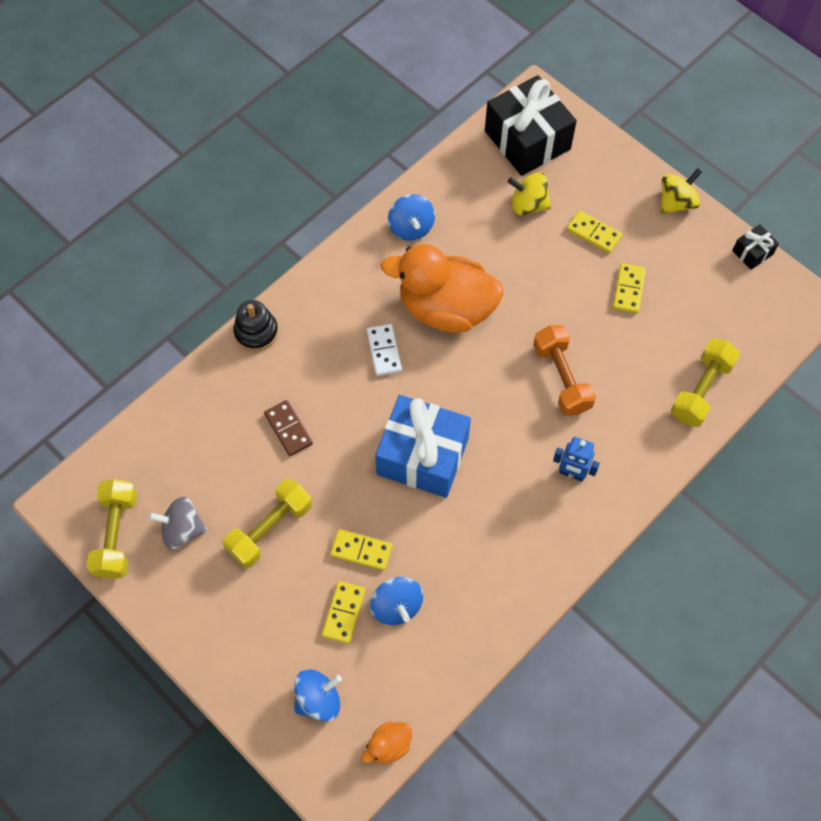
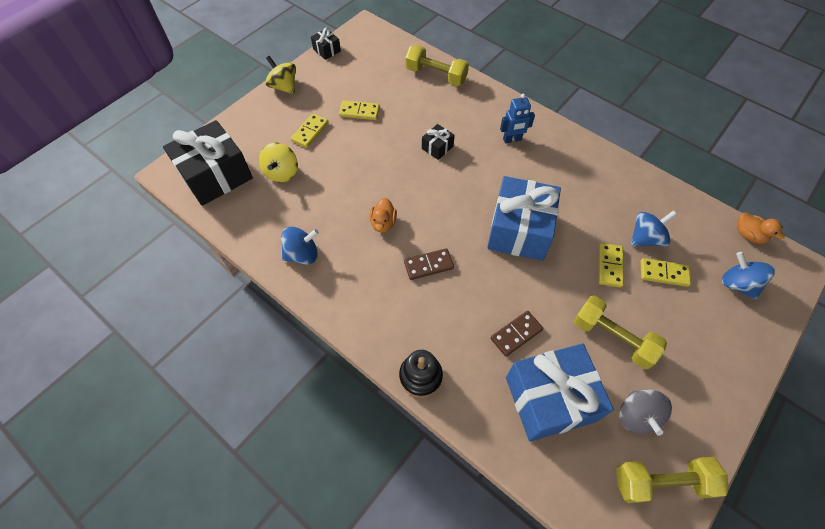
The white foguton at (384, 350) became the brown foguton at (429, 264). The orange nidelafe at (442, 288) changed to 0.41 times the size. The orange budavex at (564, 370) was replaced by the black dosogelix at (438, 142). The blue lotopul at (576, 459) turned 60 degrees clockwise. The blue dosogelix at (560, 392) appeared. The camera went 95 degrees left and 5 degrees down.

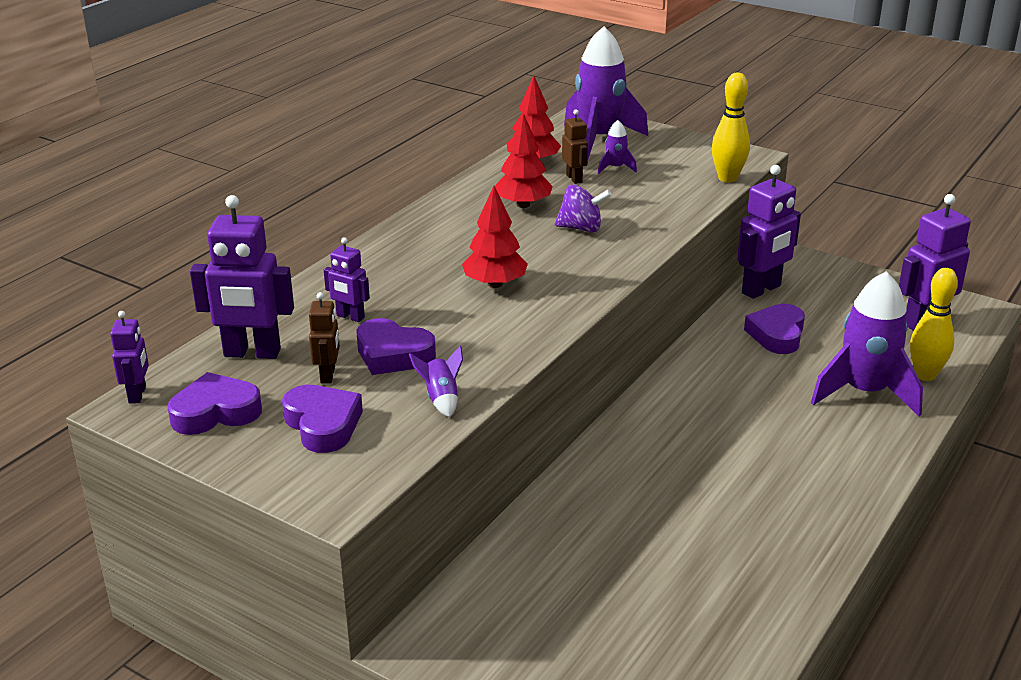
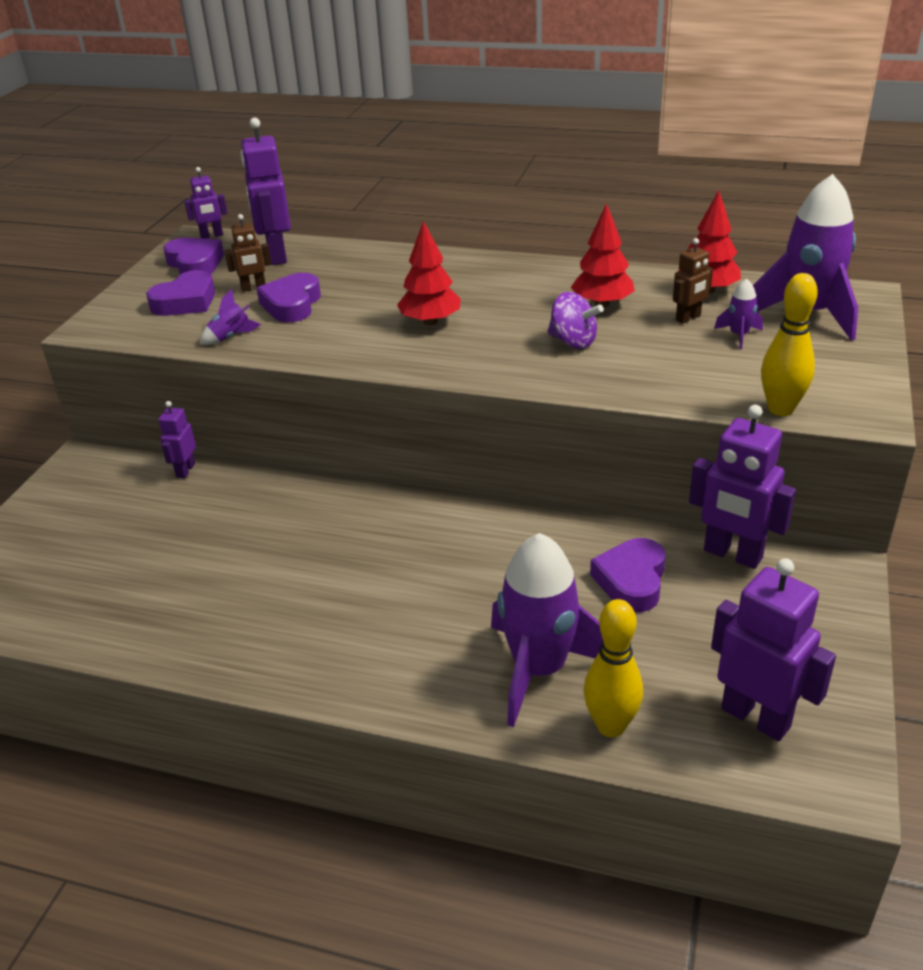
The purple lotopul moved from (347, 279) to (177, 439). The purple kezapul at (583, 209) turned 45 degrees counterclockwise. The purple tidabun at (774, 329) turned 75 degrees counterclockwise. The camera went 75 degrees right and 5 degrees up.

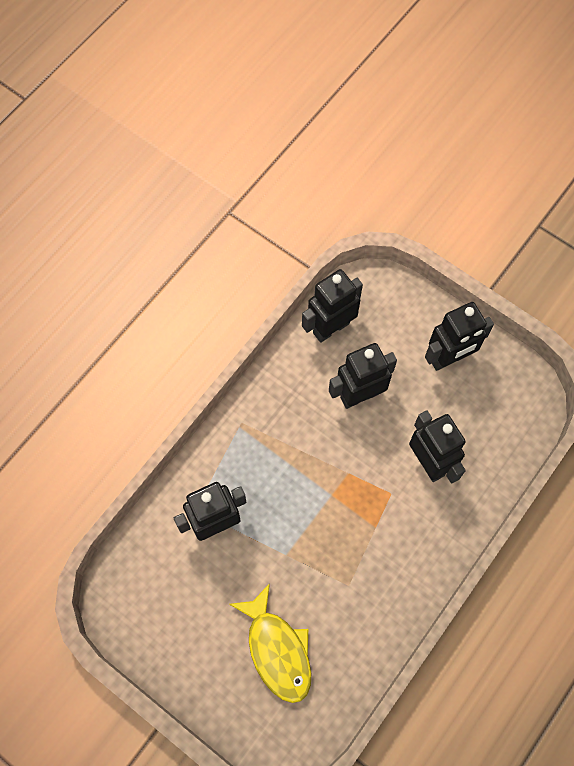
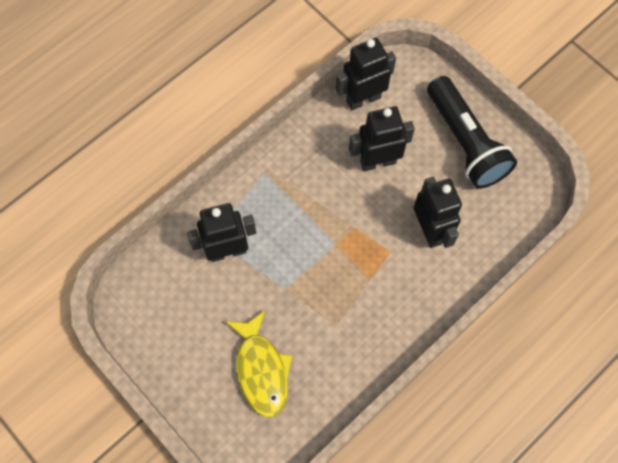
The black lotopul at (459, 336) was replaced by the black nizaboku at (472, 132). The camera went 10 degrees right and 0 degrees up.

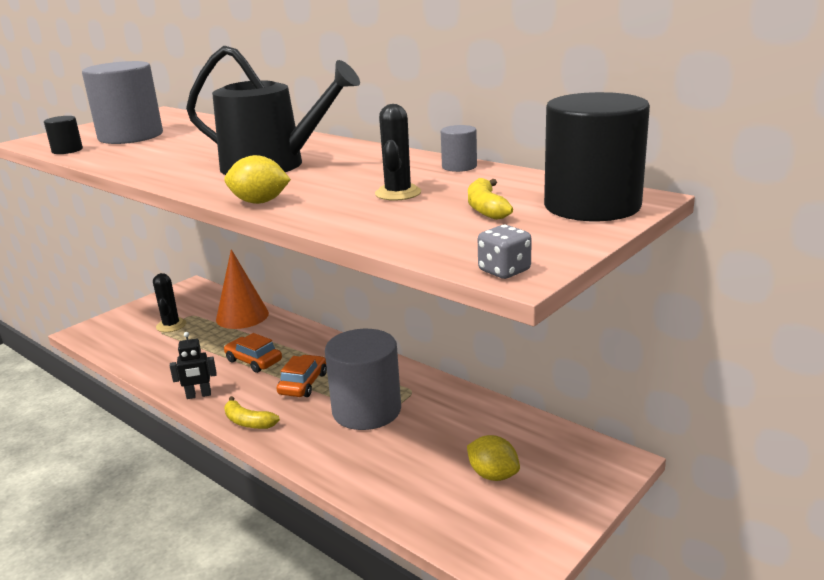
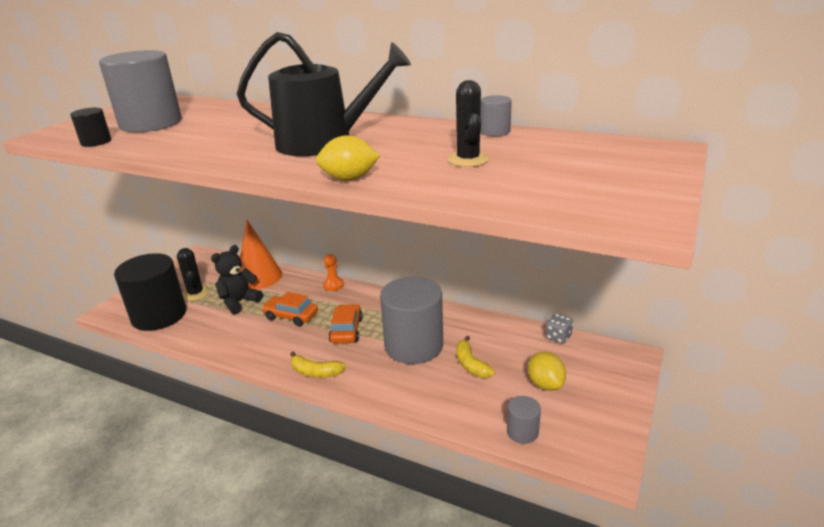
The black lotopul at (193, 365) disappeared. The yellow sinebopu at (493, 458) turned 45 degrees clockwise. The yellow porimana moved from (490, 199) to (475, 357). The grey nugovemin moved from (505, 252) to (559, 329). The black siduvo moved from (597, 156) to (150, 292). The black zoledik at (237, 279) appeared. The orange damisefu at (333, 272) appeared. The grey siduvo at (524, 420) appeared. The camera went 15 degrees left and 5 degrees up.

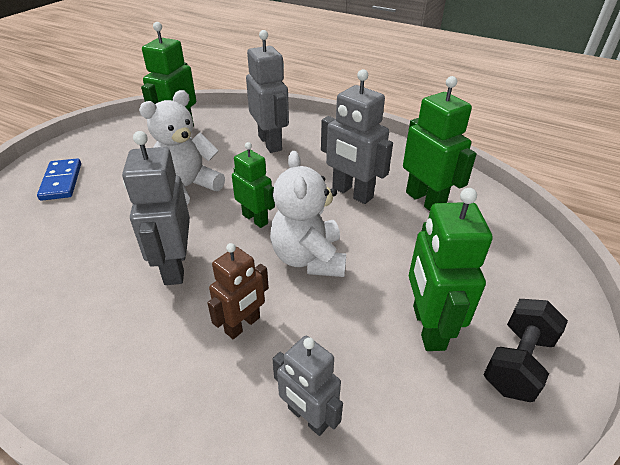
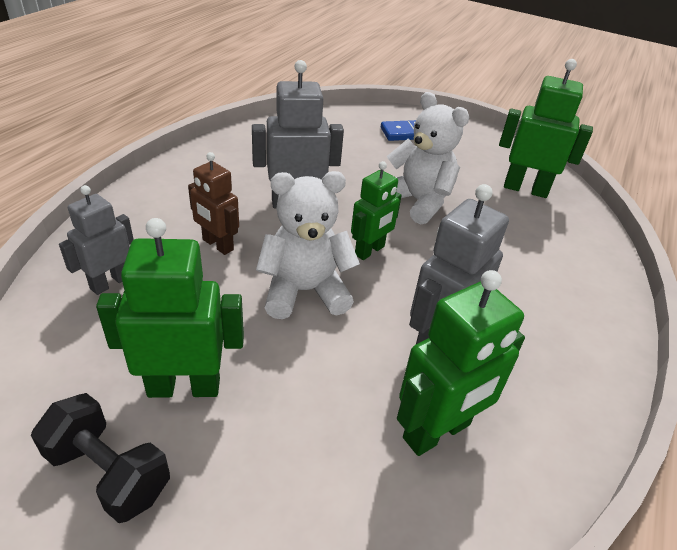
The grey lotopul at (267, 91) disappeared. The camera went 85 degrees right and 0 degrees up.

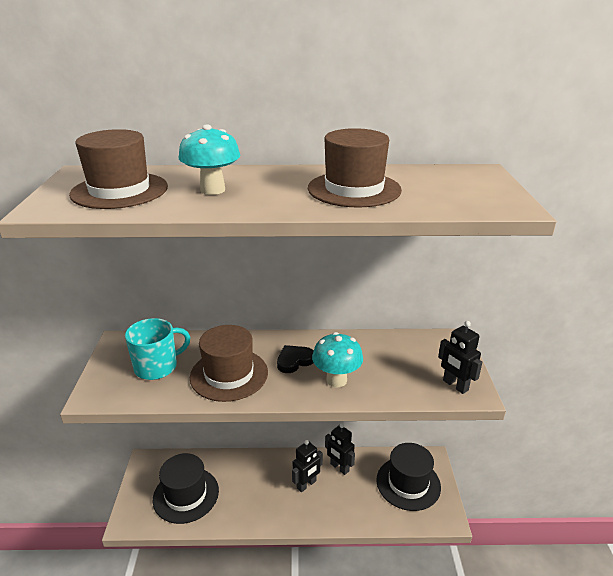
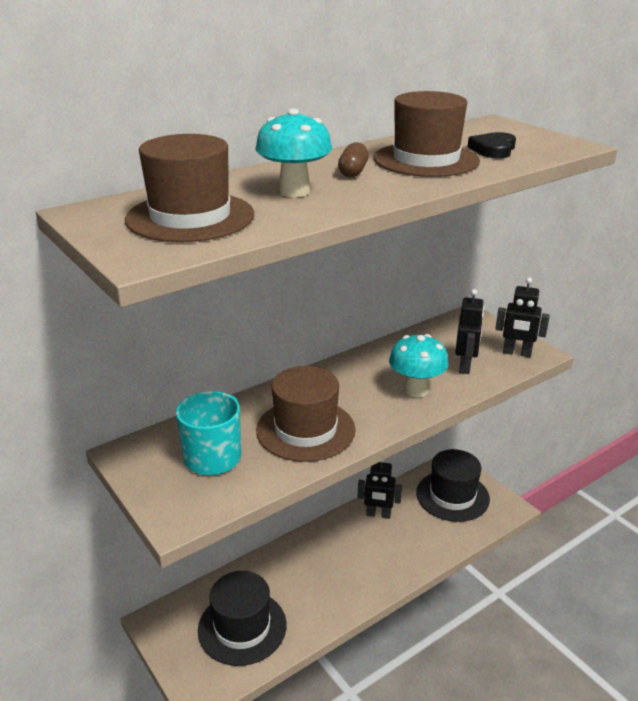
The black tidabun moved from (295, 359) to (492, 145). The black lotopul moved from (307, 466) to (469, 331). The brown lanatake at (353, 159) appeared. The camera went 35 degrees left and 0 degrees up.

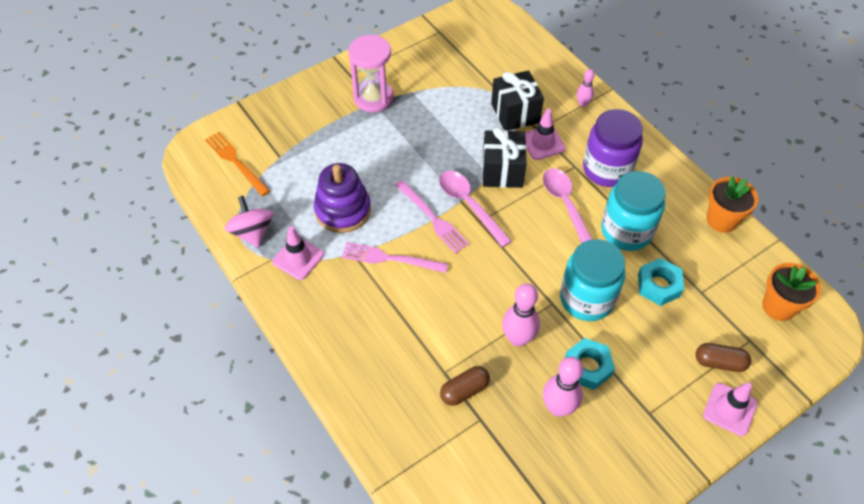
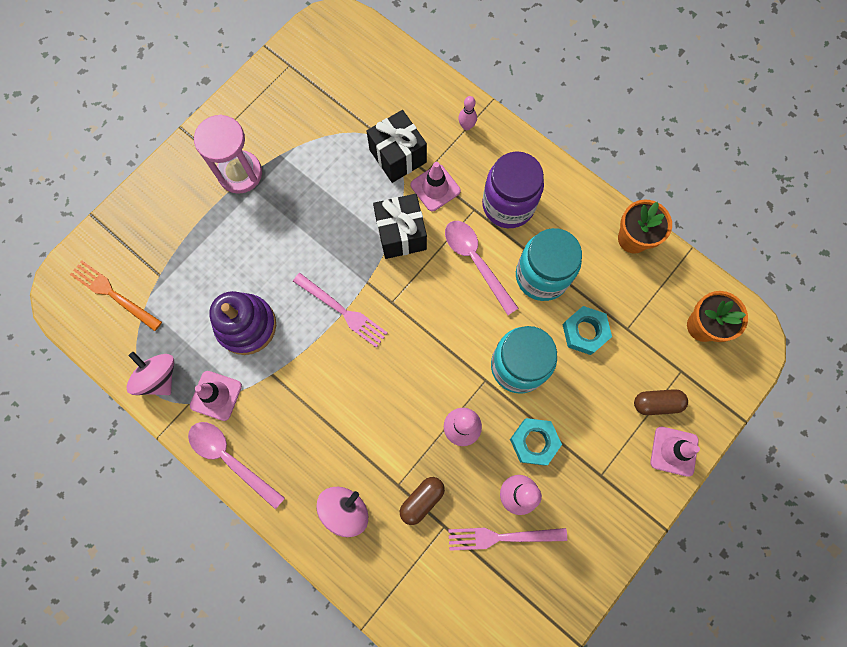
The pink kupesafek moved from (395, 257) to (507, 539). The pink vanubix moved from (475, 209) to (236, 466). The pink kezapul at (342, 512) appeared. The camera went 15 degrees left and 20 degrees up.

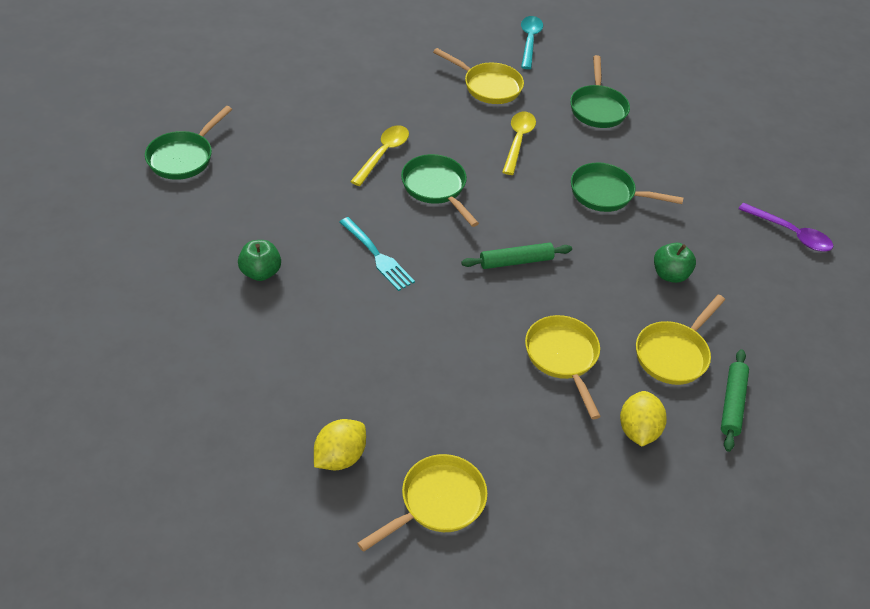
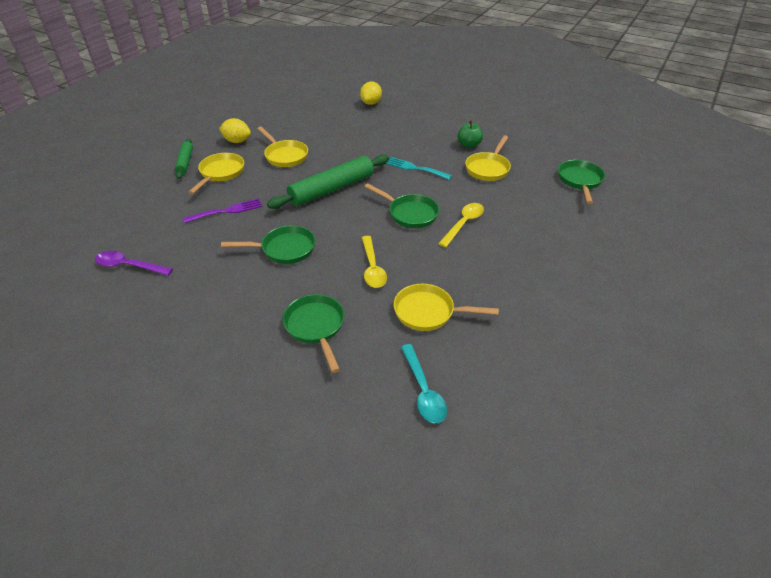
The yellow vanubix at (379, 155) turned 150 degrees counterclockwise. The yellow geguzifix moved from (422, 503) to (488, 158). The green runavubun at (516, 256) changed to 1.83 times the size. The yellow sinebopu at (643, 418) turned 60 degrees counterclockwise. The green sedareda at (675, 263) was replaced by the purple kupesafek at (222, 210). The camera went 160 degrees right and 5 degrees down.

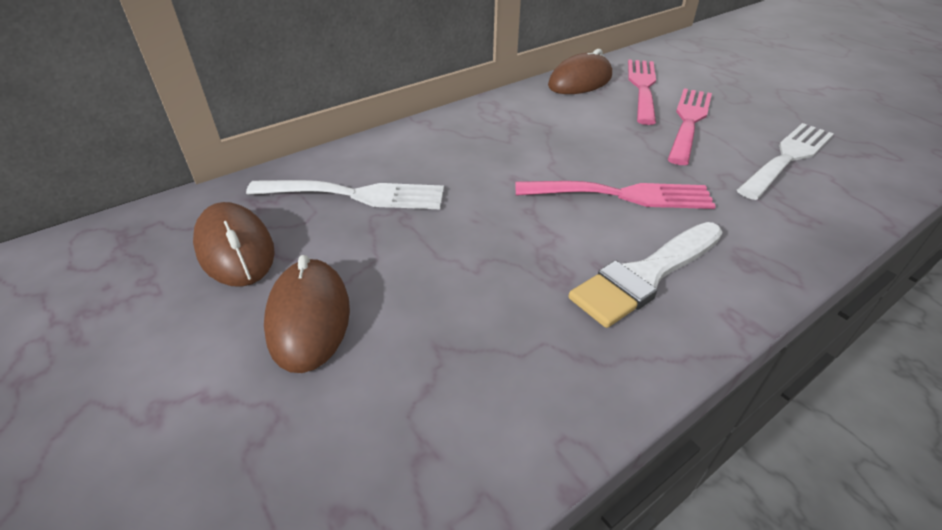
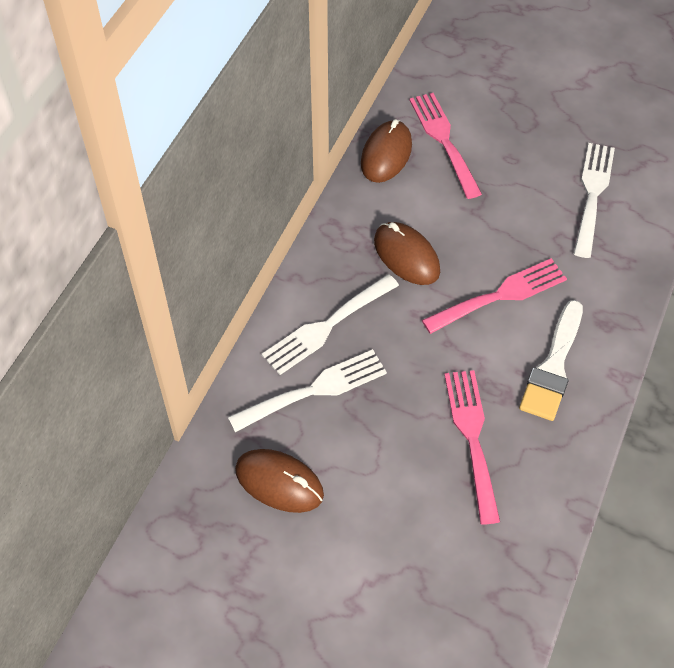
The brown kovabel moved from (307, 314) to (407, 253). The pink kupesafek moved from (689, 127) to (472, 447). The white kupesafek at (330, 324) appeared. The camera went 30 degrees left and 15 degrees up.

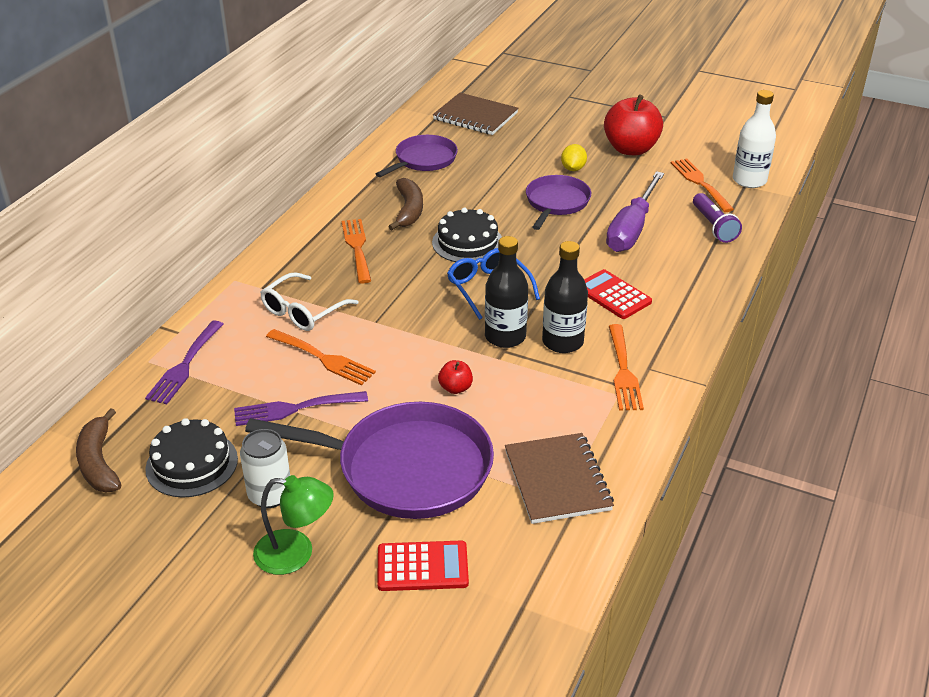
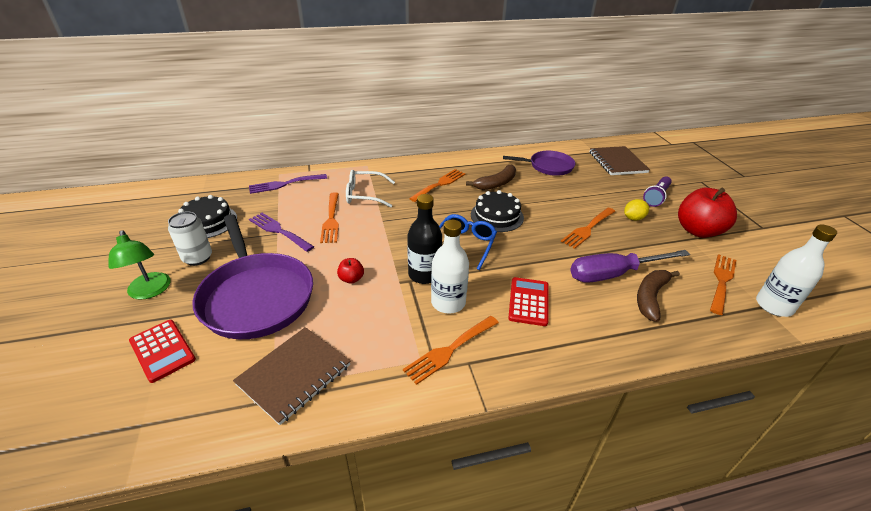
The brown porimana moved from (98, 450) to (658, 296). The purple geguzifix at (558, 202) was replaced by the orange kupesafek at (588, 228). The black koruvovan at (565, 297) became the white koruvovan at (450, 267). The purple nizaboku moved from (717, 218) to (657, 191). The camera went 50 degrees right and 0 degrees up.

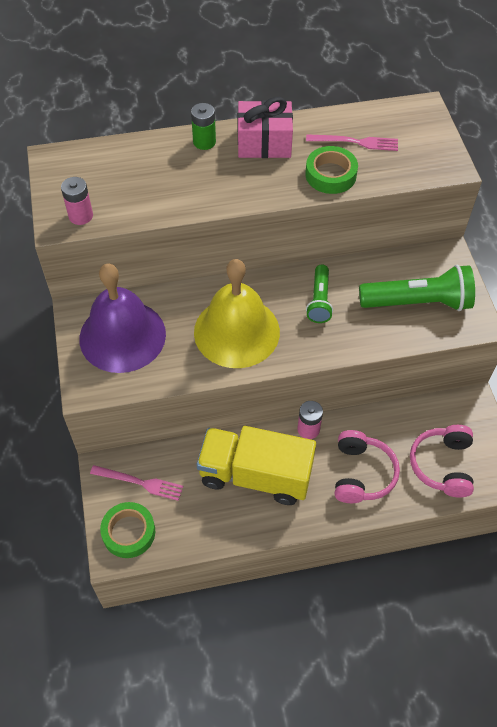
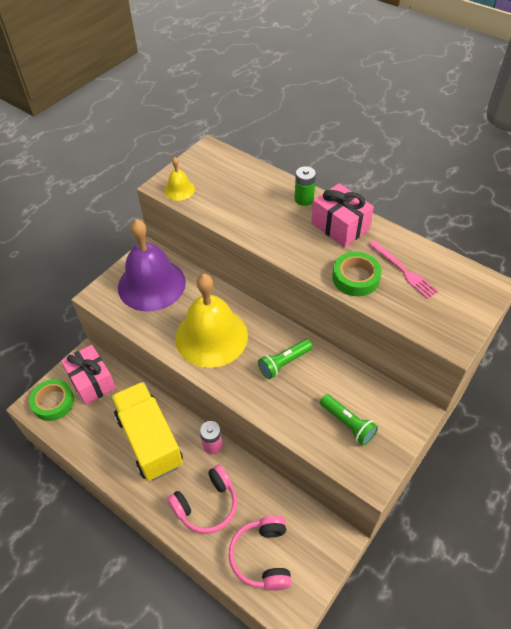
The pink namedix at (77, 201) was replaced by the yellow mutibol at (179, 179). The pink kupesafek at (136, 483) was replaced by the pink dosogelix at (88, 375). The green nizaboku at (417, 288) changed to 0.58 times the size. The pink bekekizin at (442, 461) turned 60 degrees counterclockwise. The camera went 50 degrees right and 5 degrees down.

